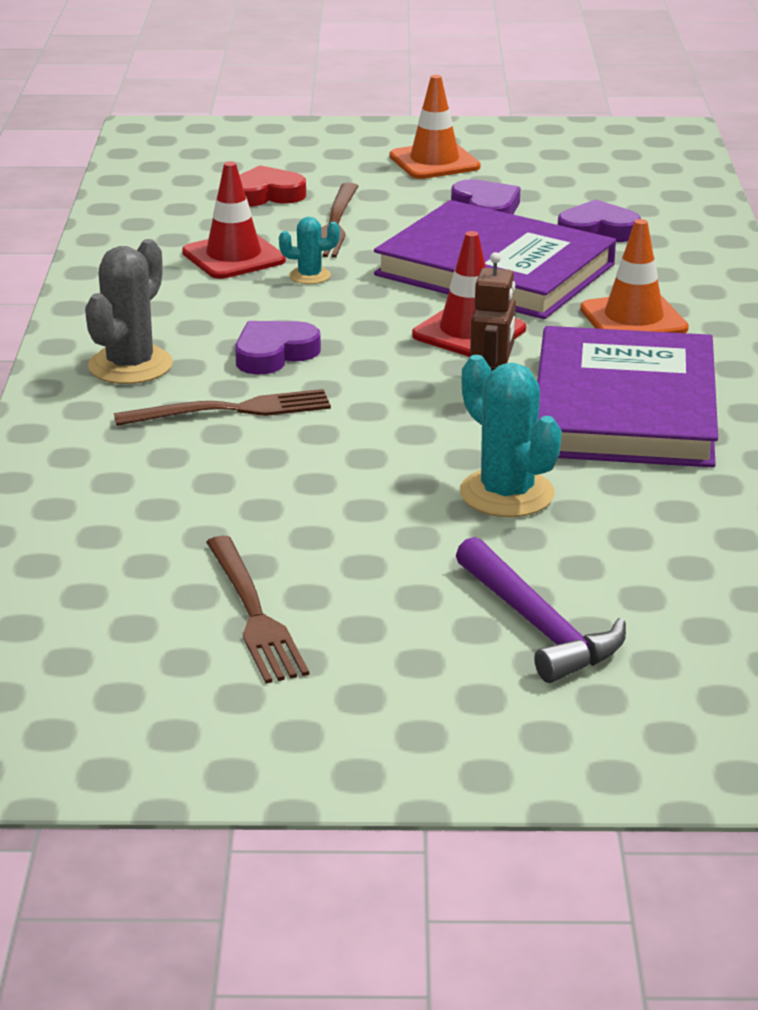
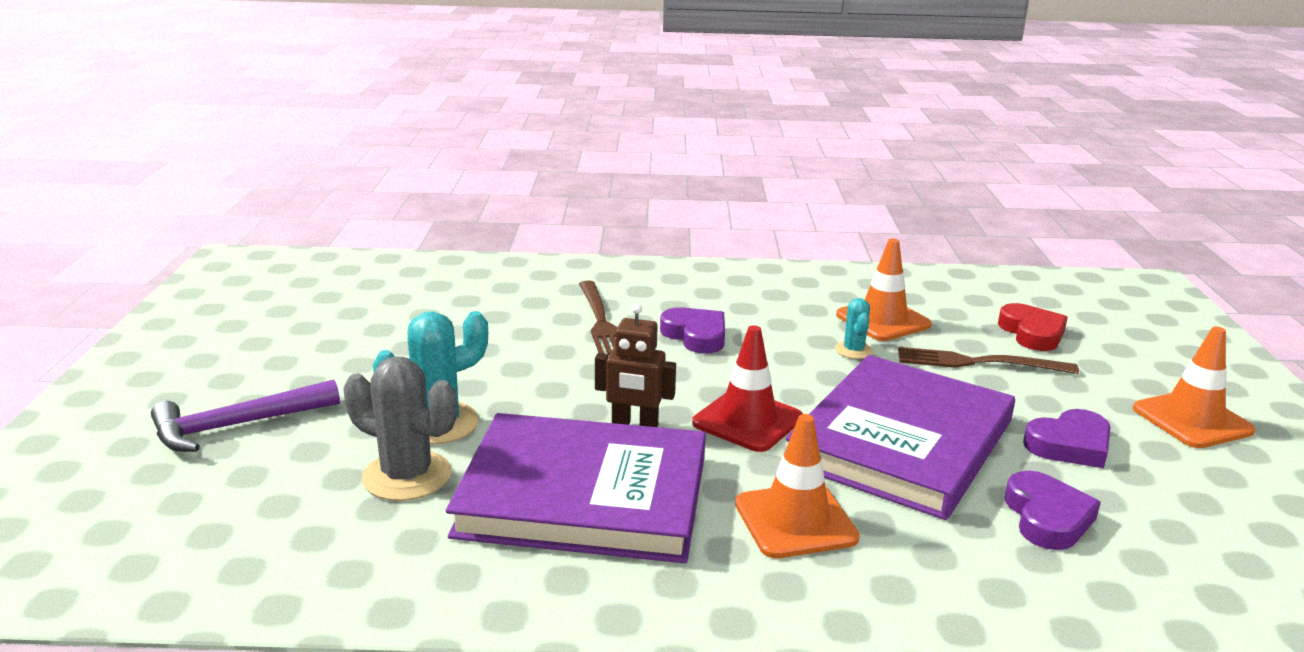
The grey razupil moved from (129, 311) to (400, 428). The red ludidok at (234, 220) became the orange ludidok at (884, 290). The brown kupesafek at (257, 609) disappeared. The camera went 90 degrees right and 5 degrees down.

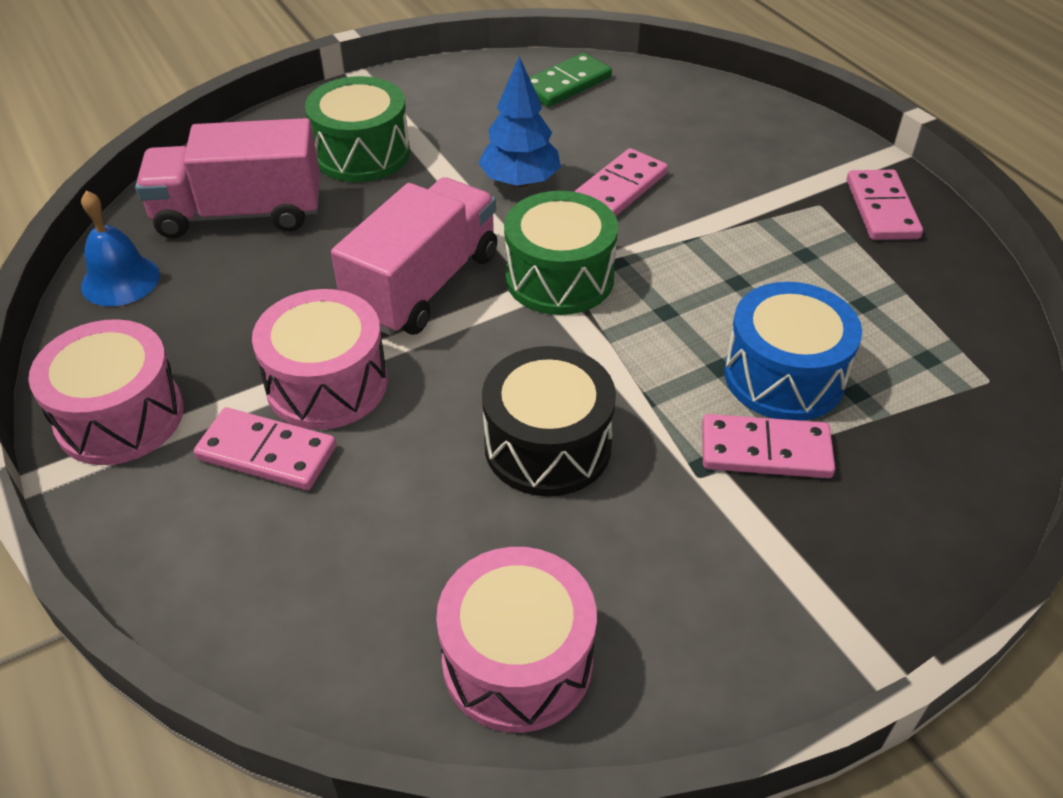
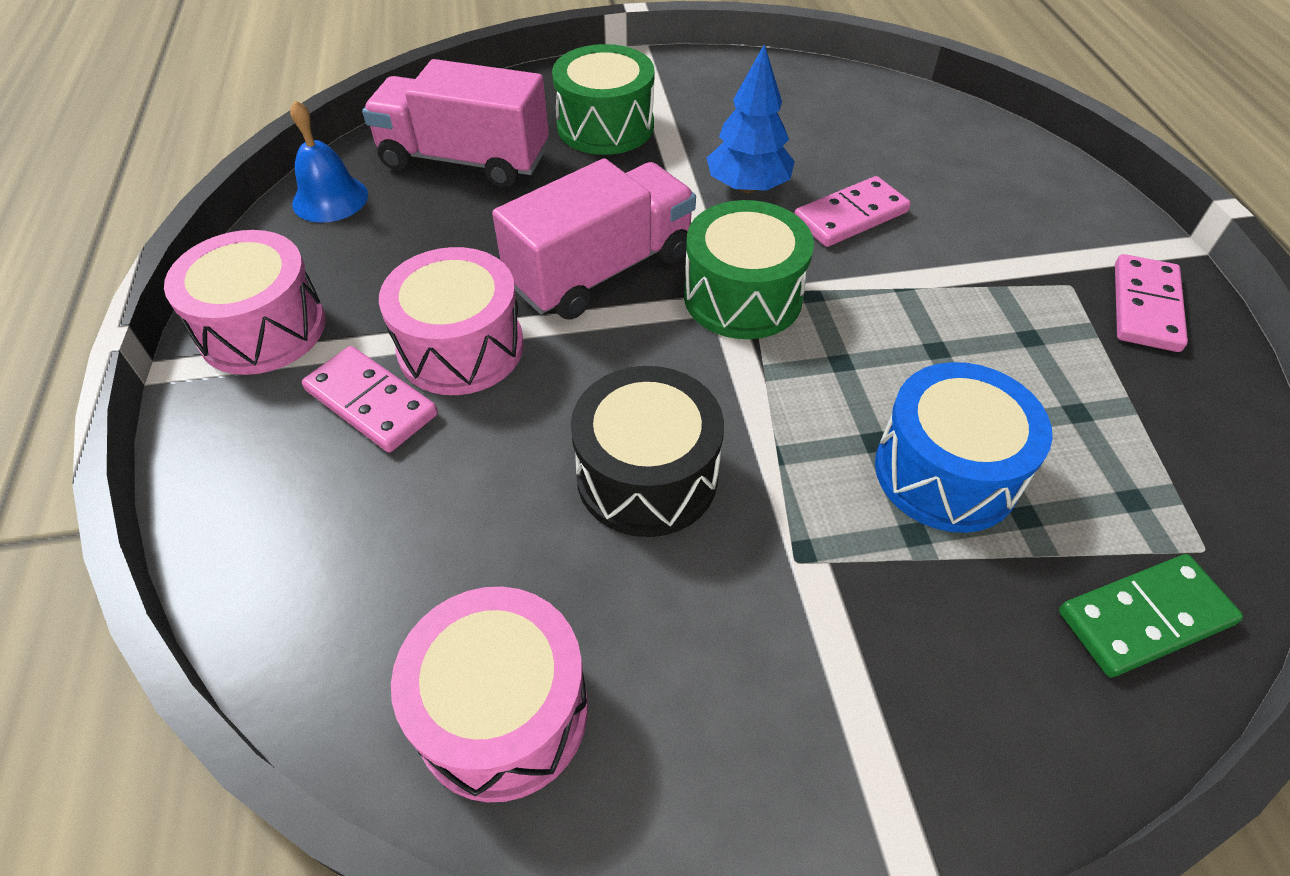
The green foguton moved from (570, 80) to (1151, 616). The pink foguton at (768, 446) disappeared. The camera went 20 degrees right and 5 degrees up.

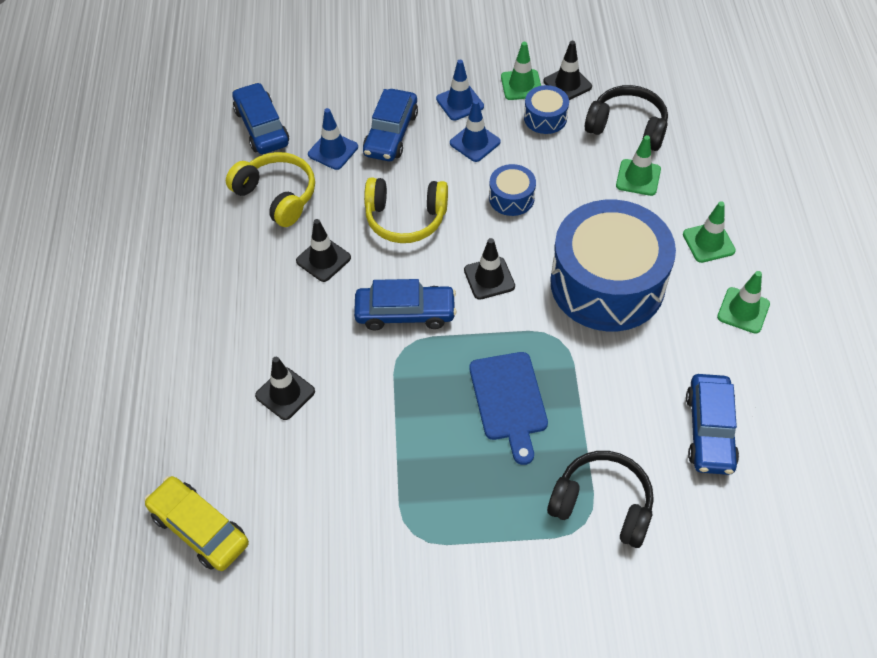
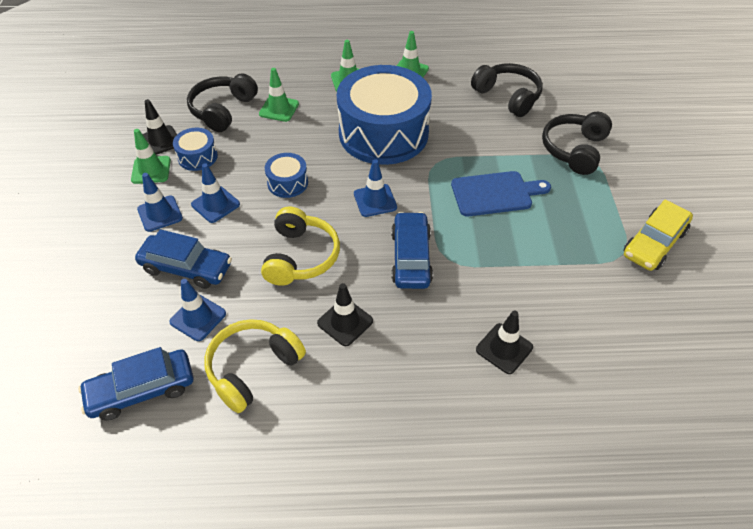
The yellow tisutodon moved from (196, 523) to (658, 235). The black ludidok at (489, 269) became the blue ludidok at (375, 188). The blue tisutodon at (712, 424) was replaced by the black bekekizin at (507, 90). The camera went 90 degrees left and 5 degrees down.

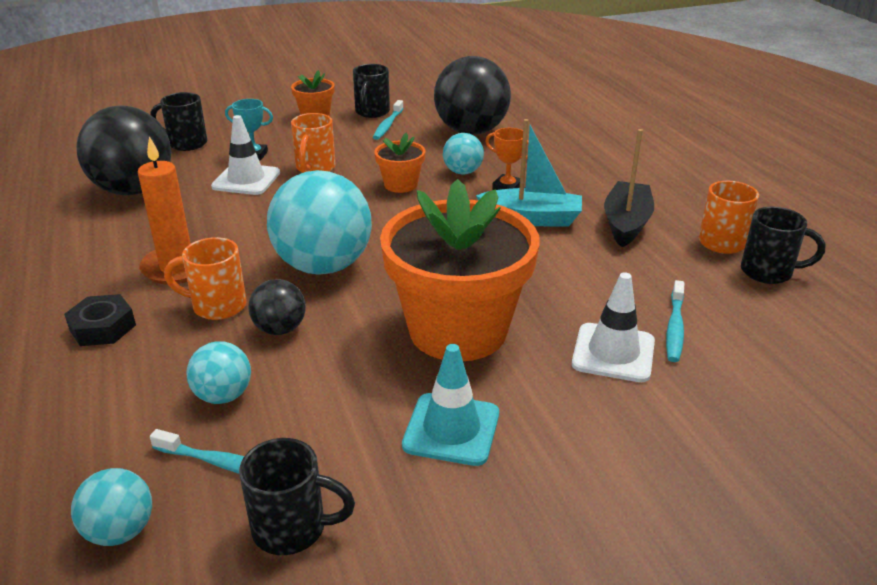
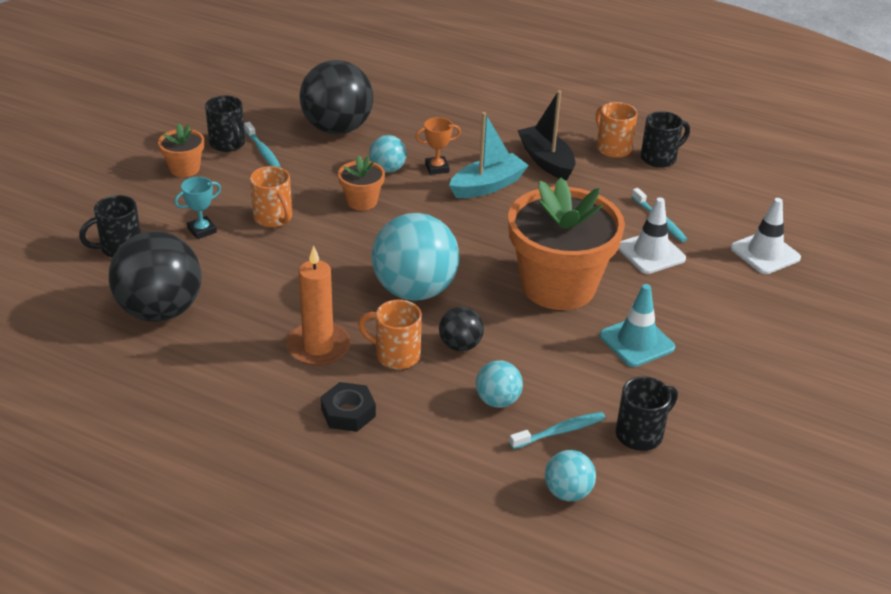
The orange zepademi at (205, 278) turned 60 degrees clockwise. The white ludidok moved from (245, 155) to (765, 236). The camera went 45 degrees left and 5 degrees up.

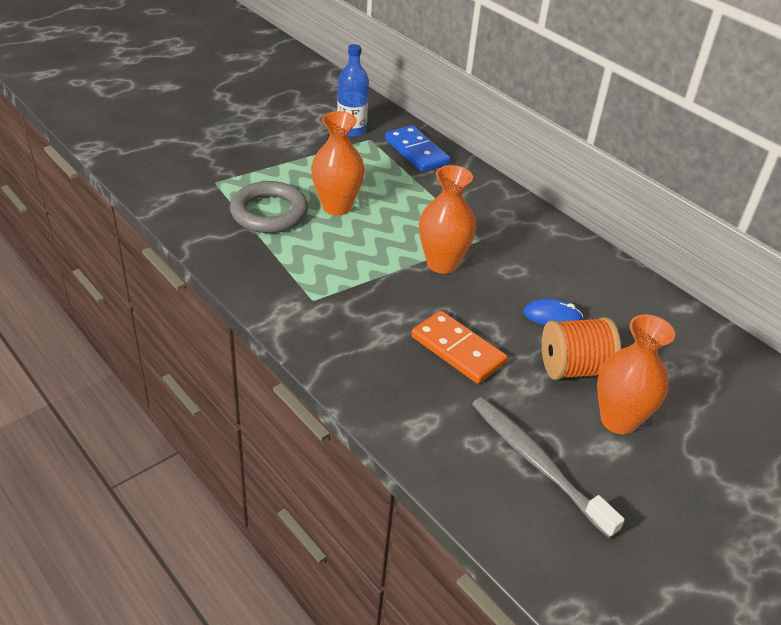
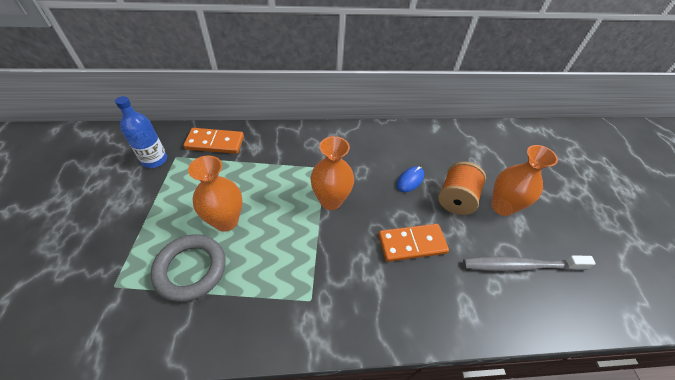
The blue foguton at (417, 148) became the orange foguton at (213, 141). The camera went 55 degrees left and 10 degrees up.

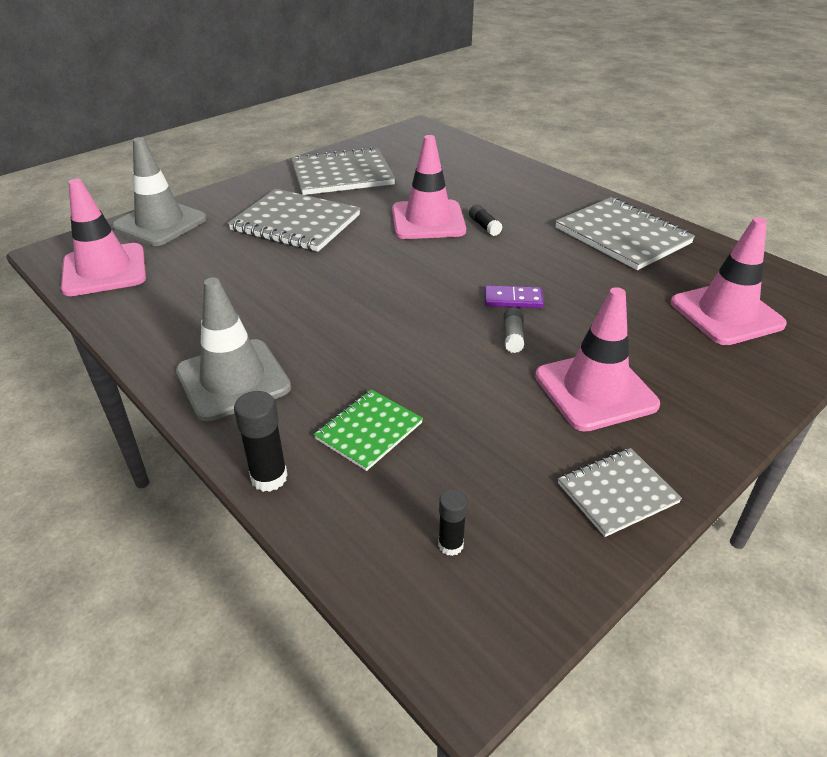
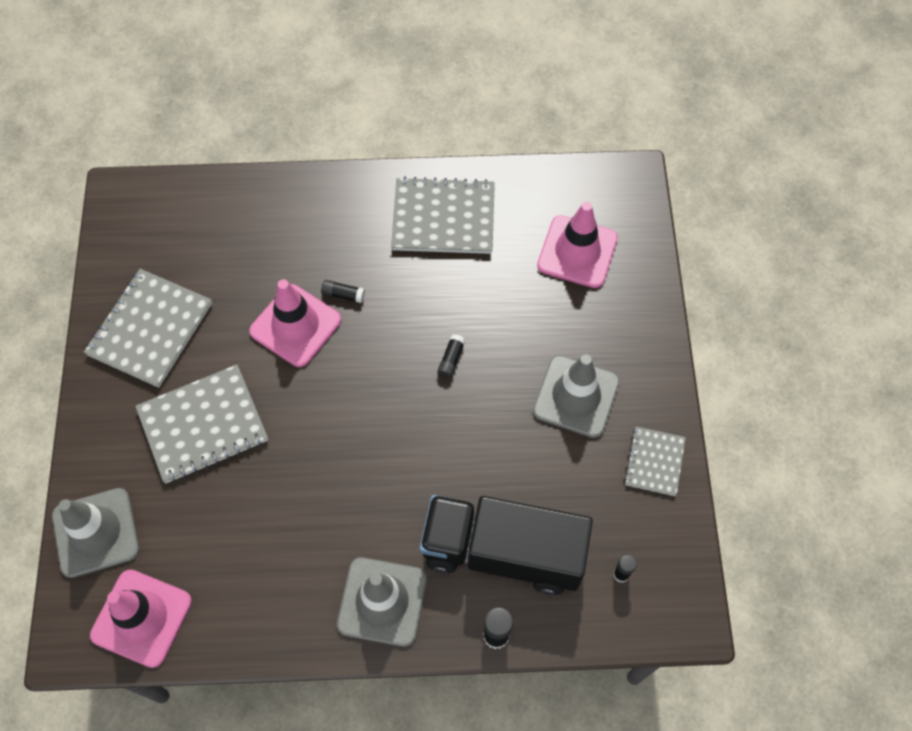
The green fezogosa at (368, 430) was replaced by the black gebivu at (506, 545). The purple foguton at (514, 296) was replaced by the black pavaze at (451, 356). The grey pavaze at (514, 330) disappeared. The pink ludidok at (597, 359) became the grey ludidok at (576, 396). The camera went 50 degrees left and 25 degrees up.

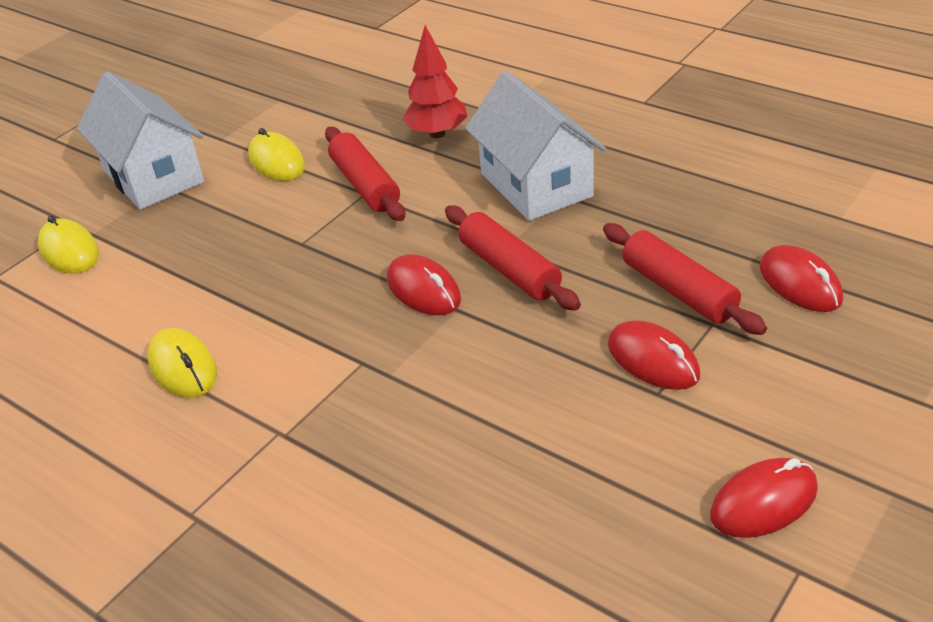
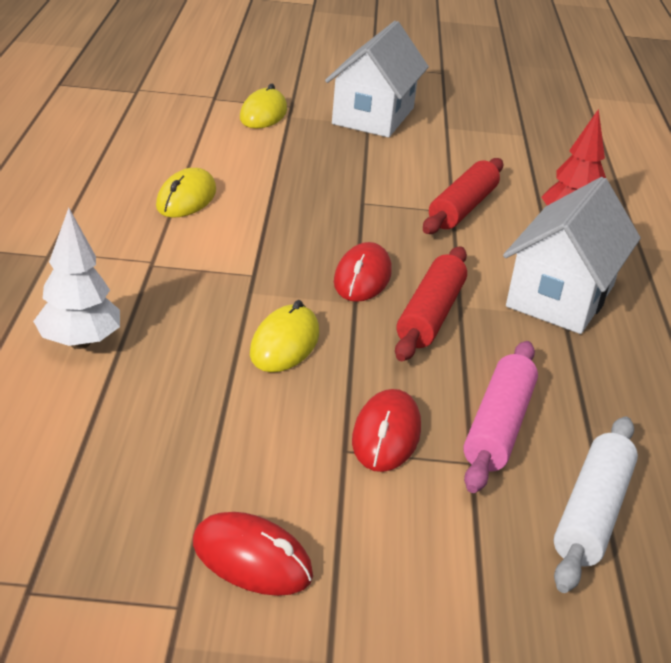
The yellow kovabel moved from (276, 154) to (284, 336). The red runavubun at (685, 279) became the pink runavubun at (500, 417). The red kovabel at (801, 278) was replaced by the white runavubun at (596, 504). The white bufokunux at (76, 278) appeared. The camera went 50 degrees right and 5 degrees down.

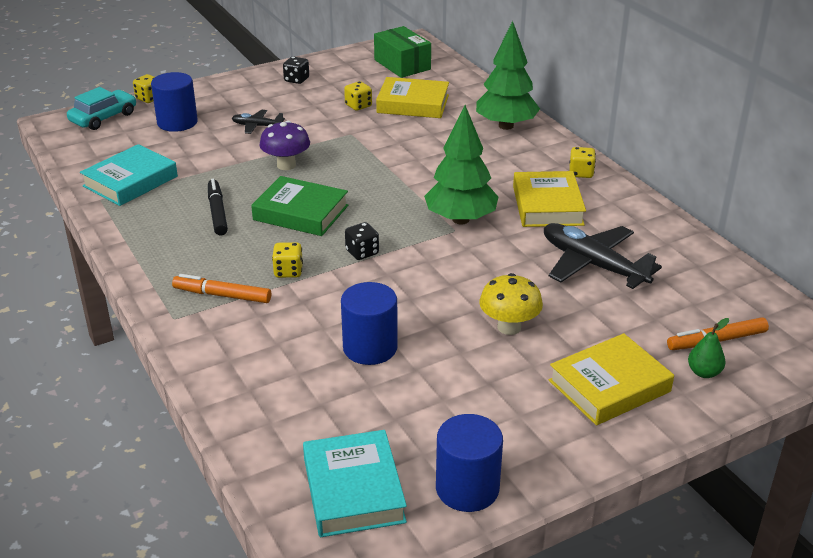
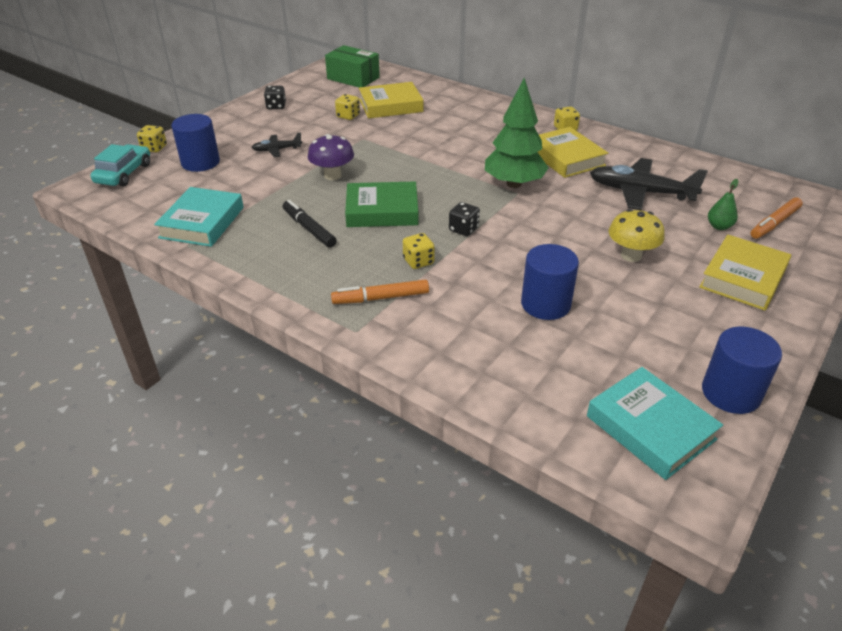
The green bufokunux at (508, 75) disappeared. The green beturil moved from (708, 348) to (723, 204). The camera went 25 degrees left and 5 degrees up.

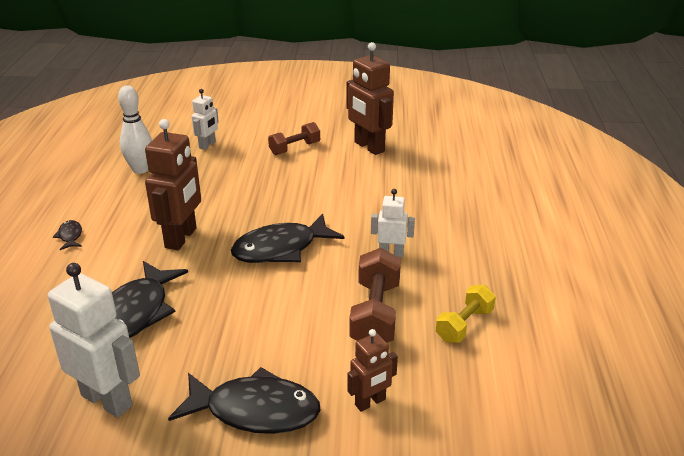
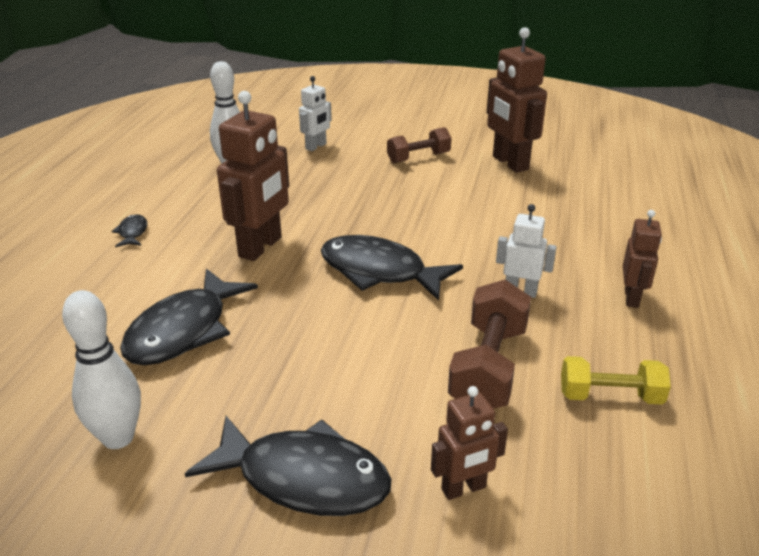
The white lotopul at (94, 340) was replaced by the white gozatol at (101, 369). The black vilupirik at (288, 238) turned 45 degrees clockwise. The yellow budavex at (466, 314) turned 45 degrees clockwise. The brown lotopul at (642, 259) appeared. The camera went 10 degrees right and 0 degrees up.

